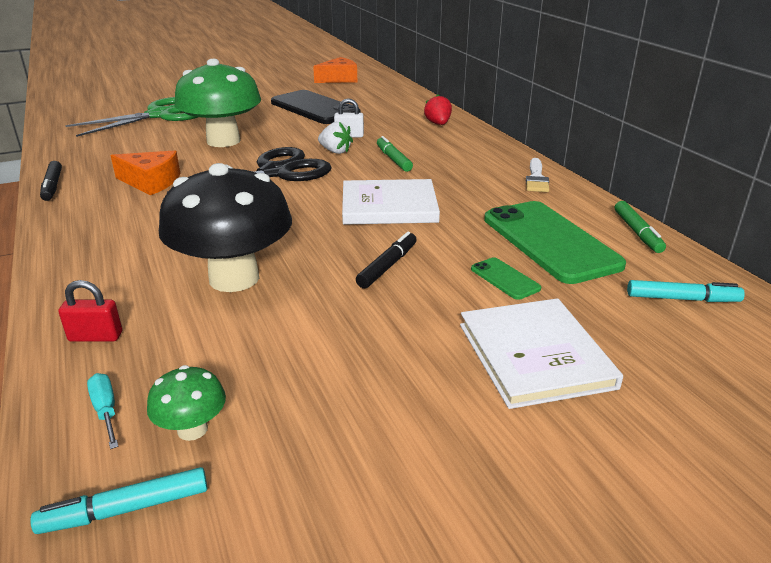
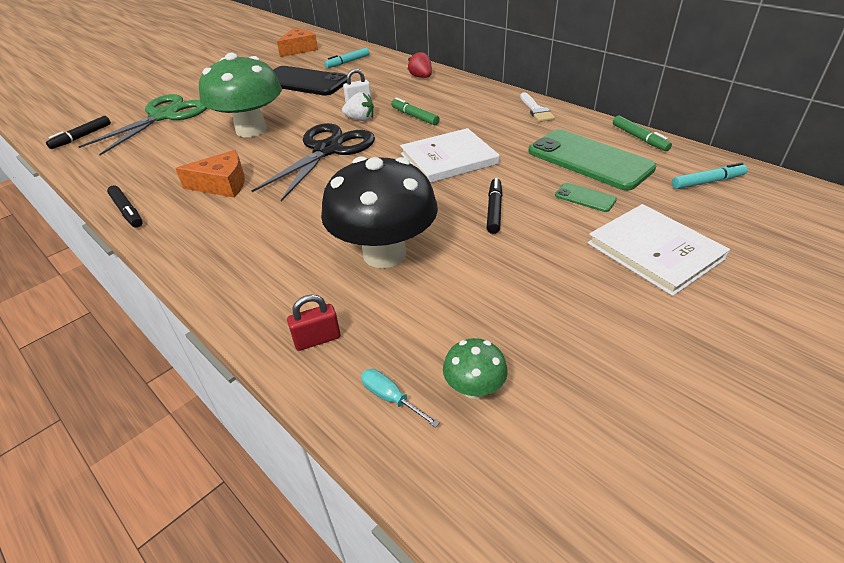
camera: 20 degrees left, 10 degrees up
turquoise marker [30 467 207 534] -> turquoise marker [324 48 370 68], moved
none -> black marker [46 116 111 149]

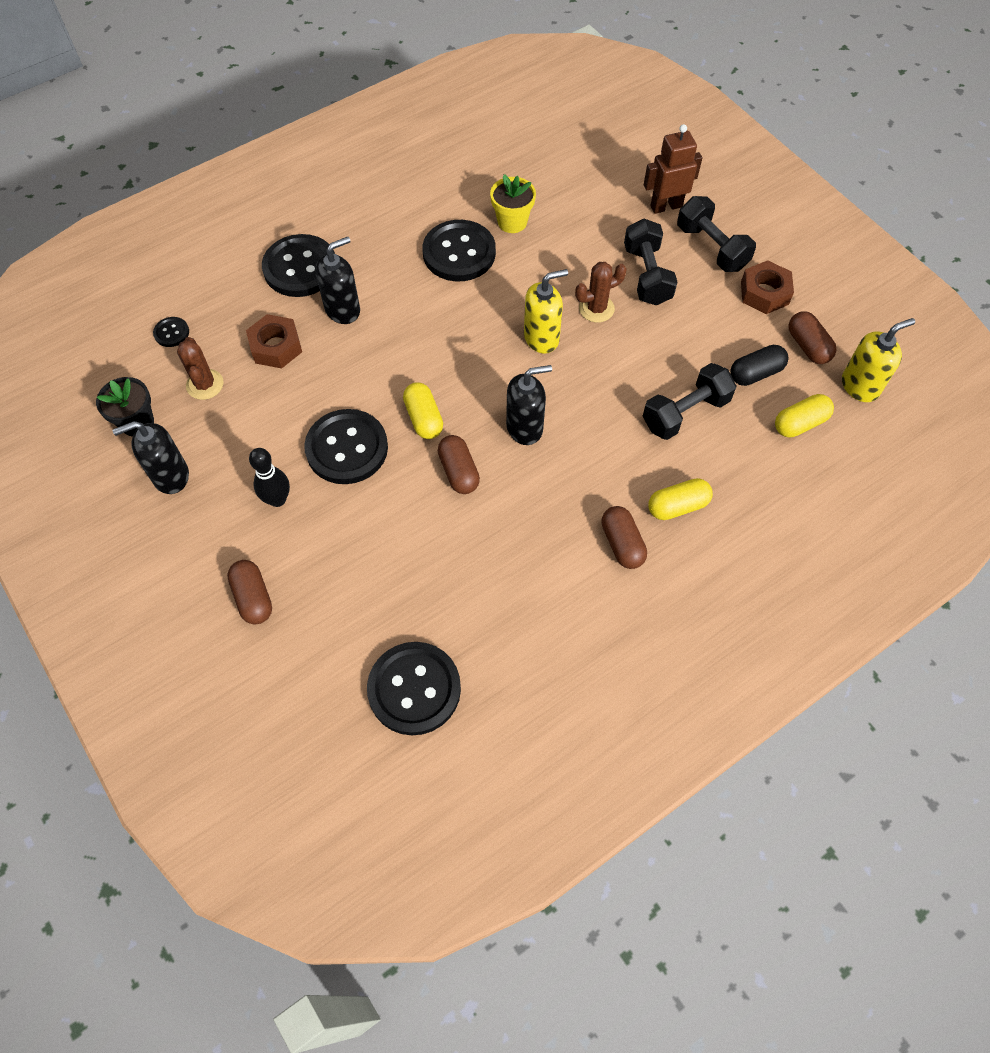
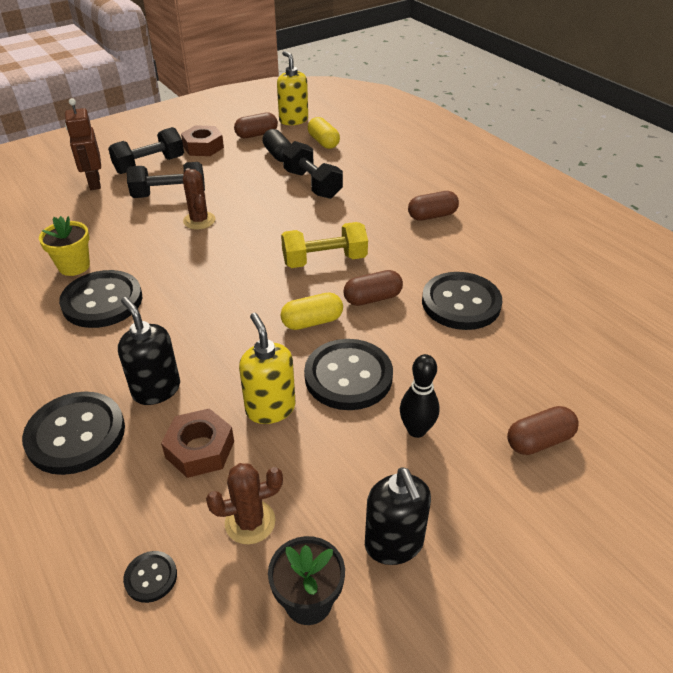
camera: 90 degrees left, 20 degrees down
black button [367 642 461 735] -> black button [422 272 502 330], moved
black soap dispenser [506 365 552 445] -> yellow dumbbell [281 222 368 268]
yellow soap dispenser [524 269 568 353] -> yellow soap dispenser [239 313 296 424], moved
yellow capsule [648 478 713 520] -> none

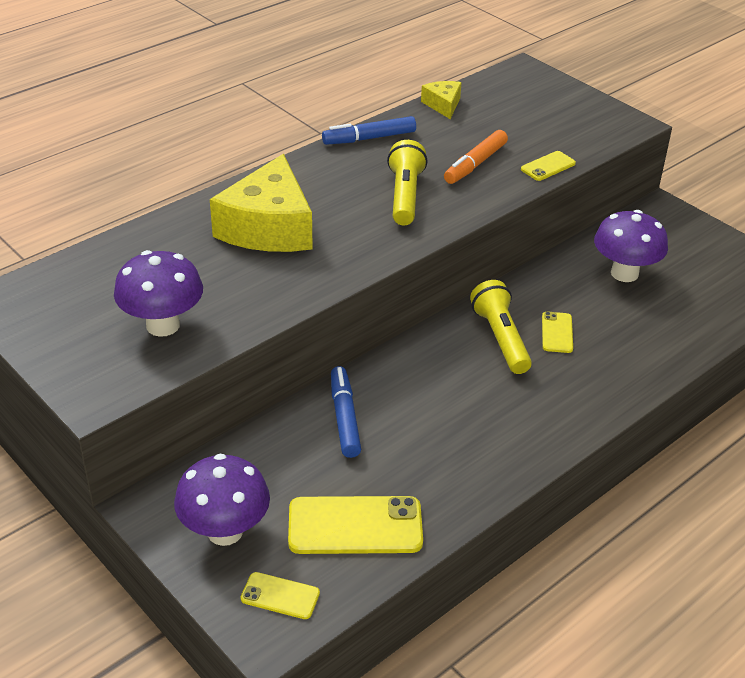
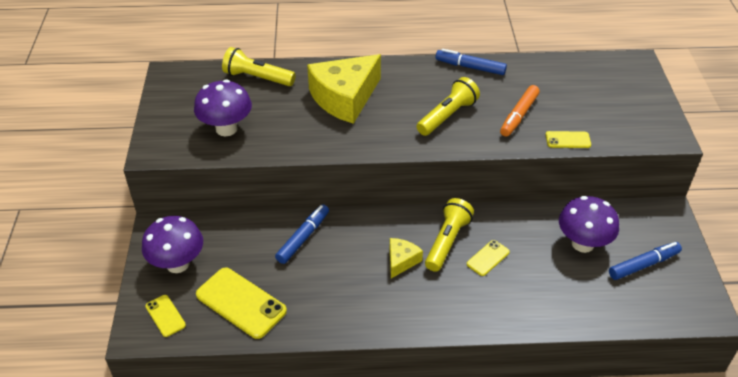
camera: 40 degrees right, 5 degrees up
yellow cheese [421 81 462 119] -> yellow cheese [390 238 423 278], moved
orange marker [444 130 508 184] -> orange marker [500 85 540 137], 45 degrees counterclockwise
none -> yellow flashlight [222 47 296 86]
none -> blue marker [609 242 682 280]

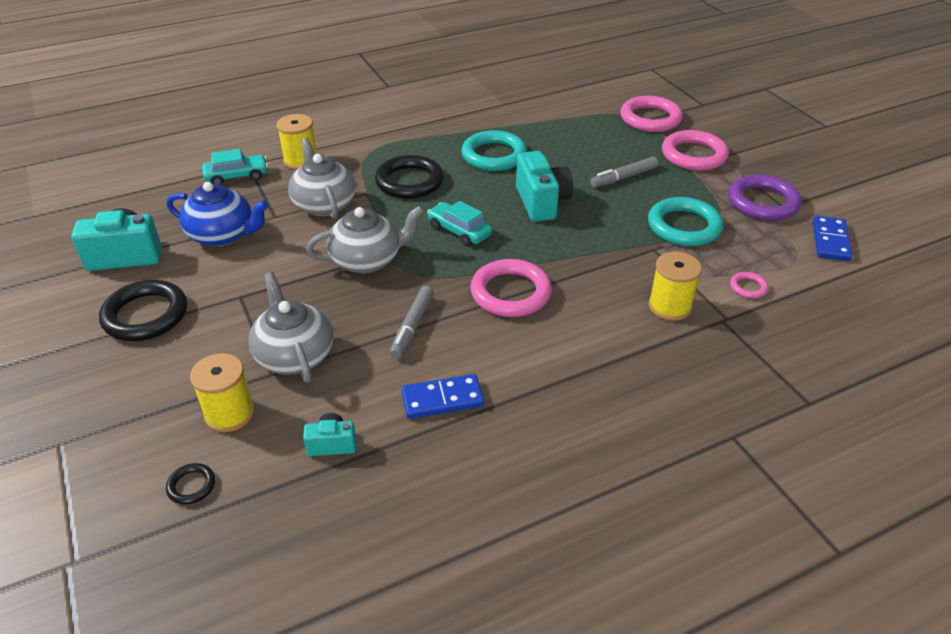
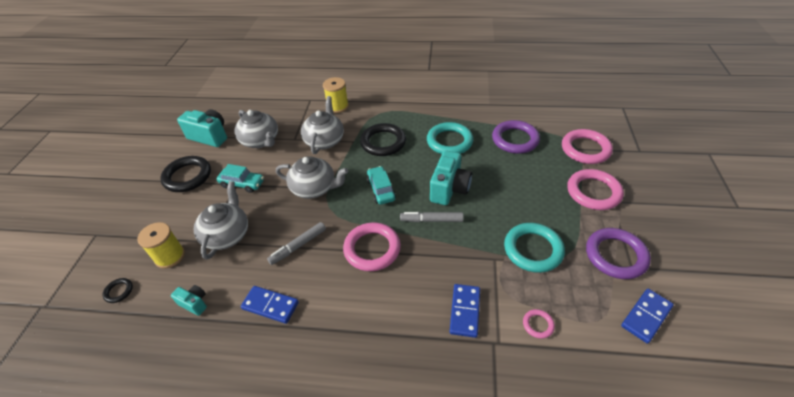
camera: 35 degrees right, 5 degrees up
blue teapot [167 182 269 246] -> grey teapot [234 110 278 148]
turquoise car [202 149 268 185] -> turquoise car [217 164 264 193], moved
grey marker [590 157 658 188] -> grey marker [400 212 464 222], moved
yellow spool [648 252 702 321] -> blue domino [449 284 480 338]
none -> purple ring [492 120 540 154]

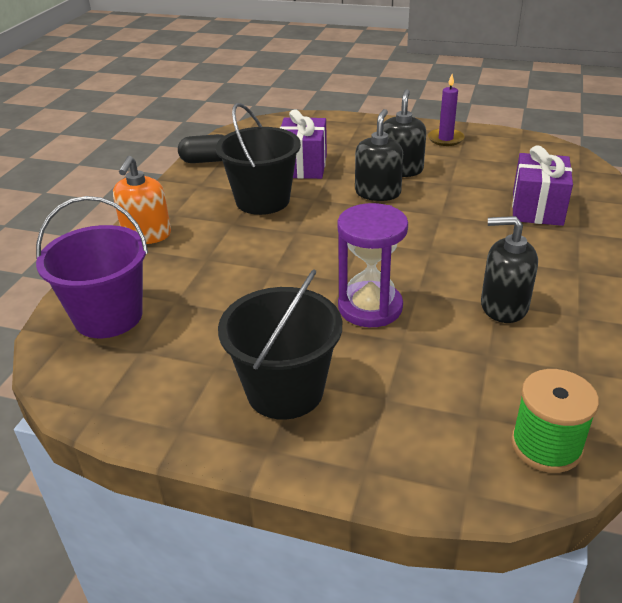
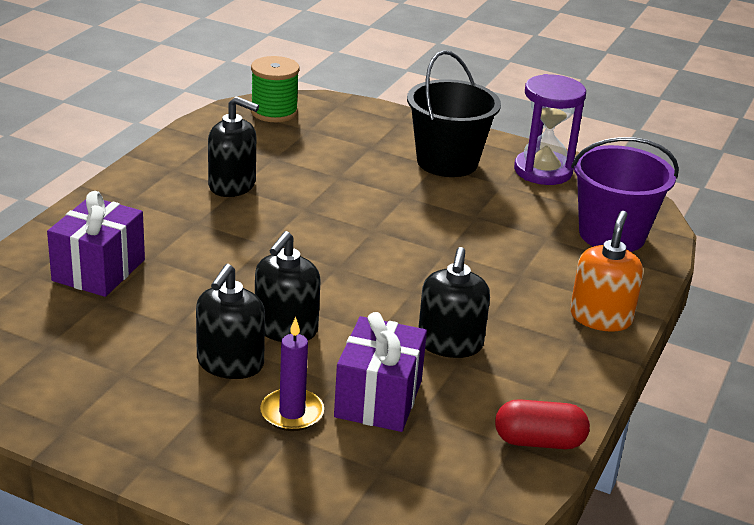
camera: 175 degrees left, 5 degrees down
black capsule [178 134 224 163] -> red capsule [495 399 590 449]
black bucket [216 103 301 215] -> black soap dispenser [418 247 490 358]
purple hourglass [337 203 408 327] -> purple hourglass [514 74 586 185], moved
purple candle [428 74 465 146] -> purple candle [260 317 324 431], moved

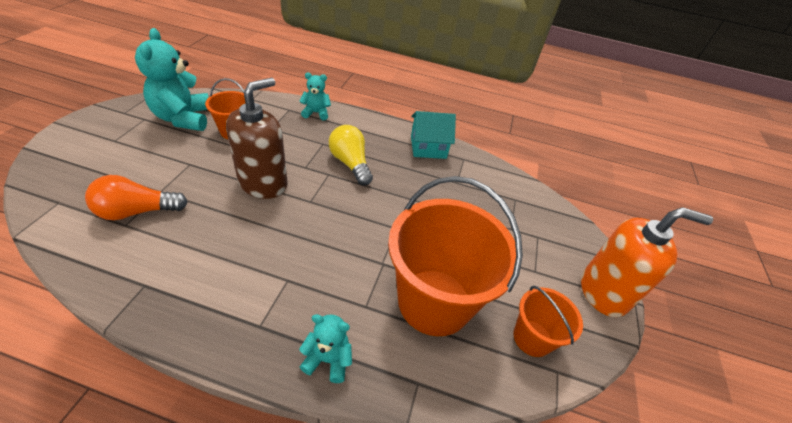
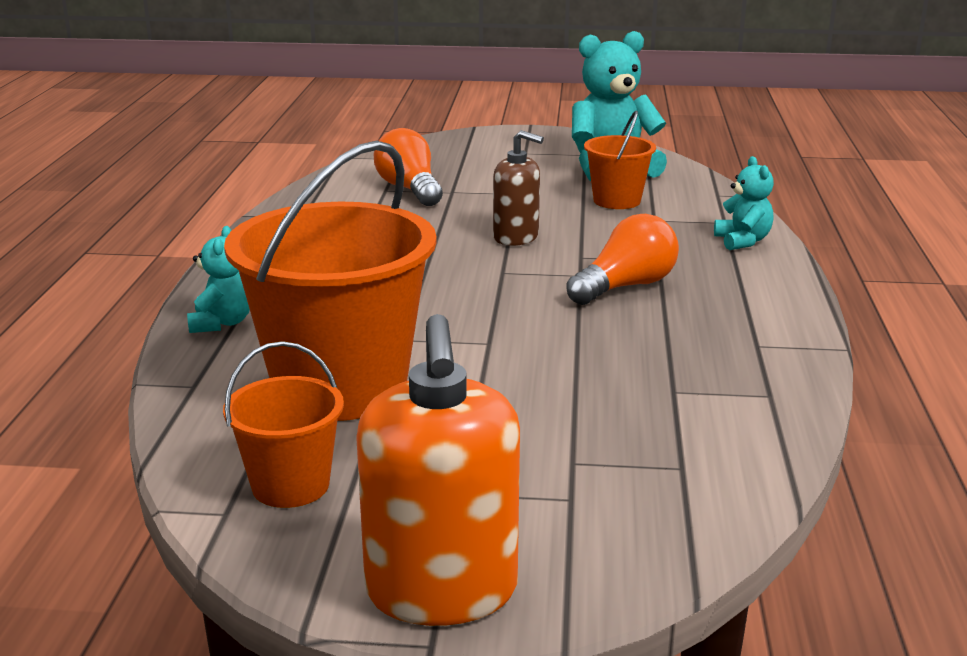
camera: 85 degrees right, 20 degrees down
brown soap dispenser [226 78 288 199] -> brown soap dispenser [493 130 544 246], x0.62
yellow light bulb [329 125 373 185] -> orange light bulb [566 214 679 305]
turquoise house [411 111 456 159] -> none

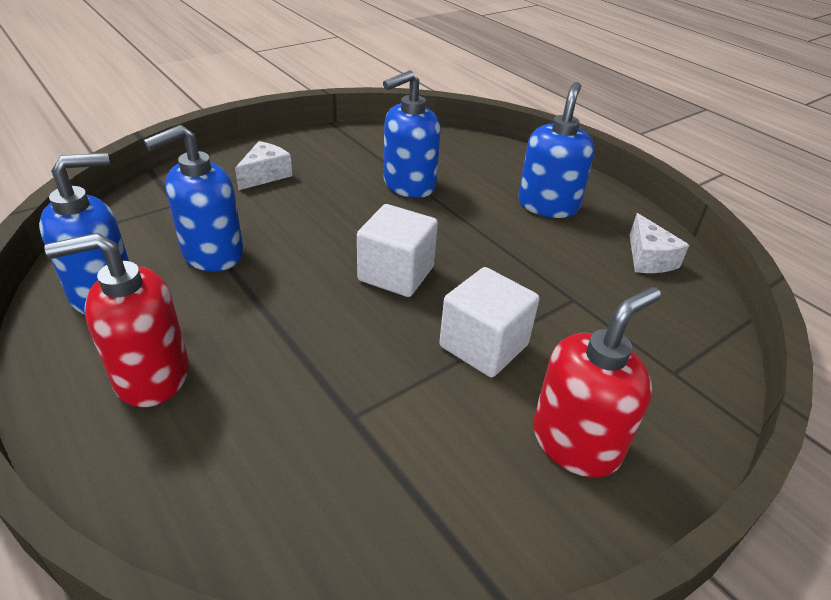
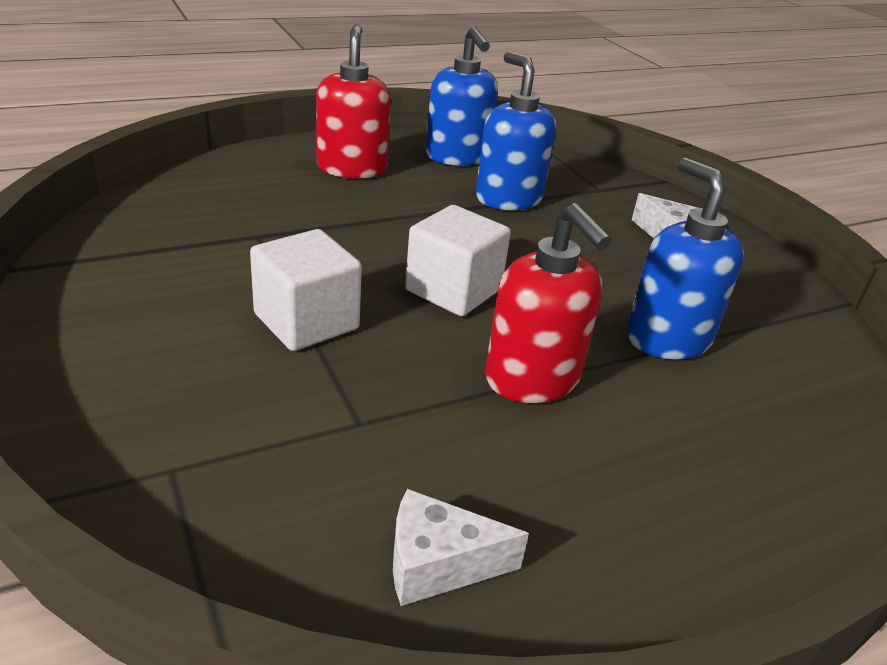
camera: 100 degrees right, 5 degrees down
blue soap dispenser [518 82 595 218] -> none
red soap dispenser [533 287 661 478] -> red soap dispenser [485 203 612 403], moved

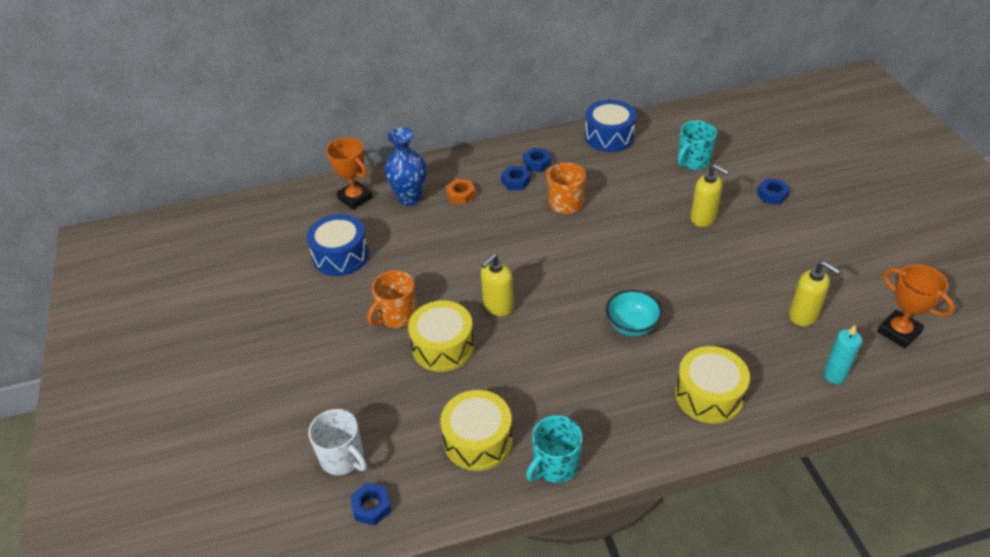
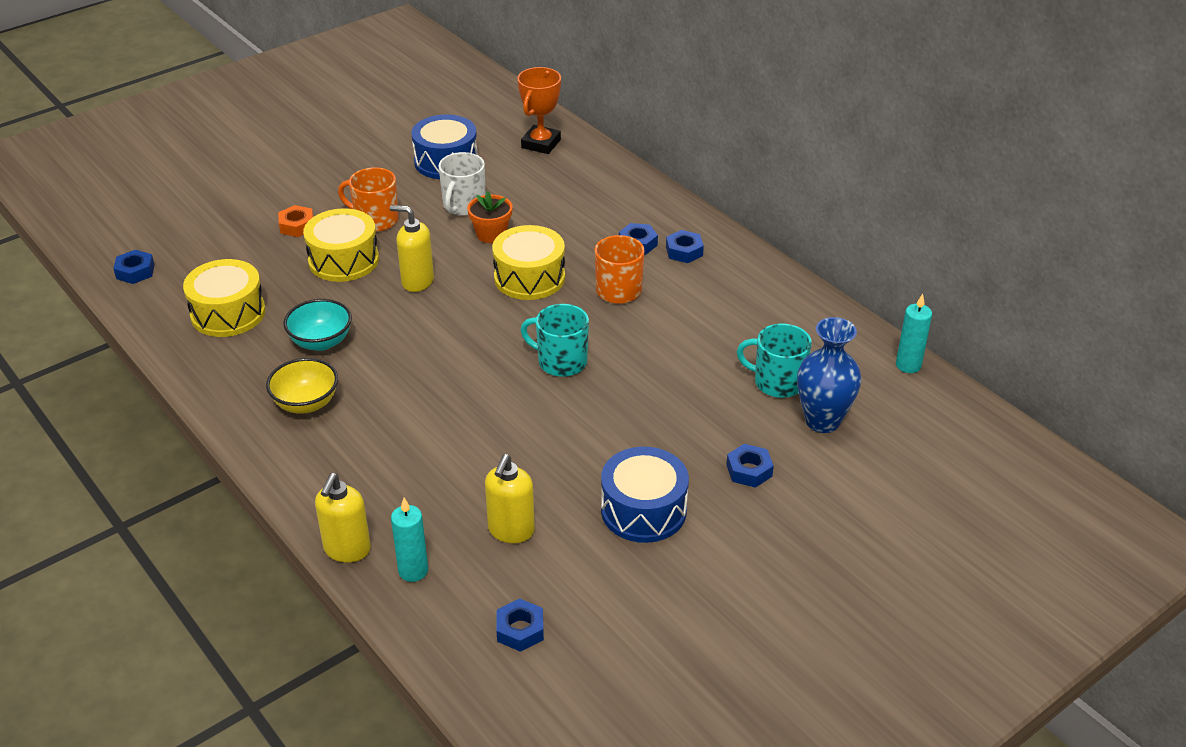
camera: 65 degrees right, 5 degrees down
white mug [308 409 367 475] -> white mug [438 152 485 216], moved
blue vase [385 127 427 206] -> blue vase [797 317 861 433], moved
orange nut [446 179 476 204] -> orange nut [278 205 313 237], moved
turquoise mug [526 415 583 483] -> turquoise mug [521 304 589 377], moved
blue drum [585 100 637 152] -> blue drum [601 447 689 543], moved
turquoise bowl [606 290 662 336] -> turquoise bowl [283 299 352 351], moved
yellow drum [675 346 750 424] -> yellow drum [492 225 565 300], moved
yellow soap dispenser [690 164 729 227] -> yellow soap dispenser [315 473 371 562], moved
orange trophy [877 264 955 348] -> blue nut [496 599 544 652]
none -> yellow bowl [266 358 338 414]
none -> orange flower pot [467 191 513 243]
none -> turquoise candle [896 294 932 373]

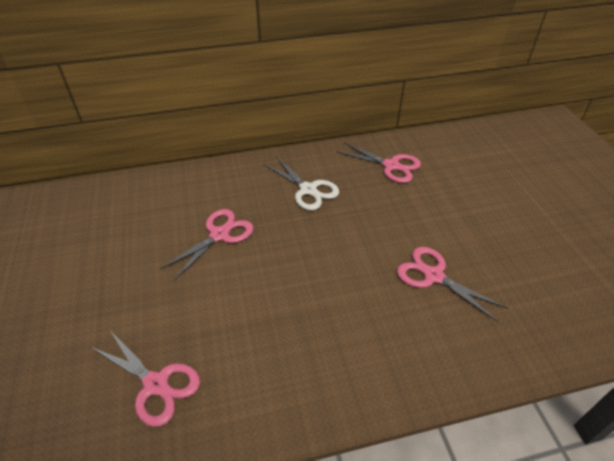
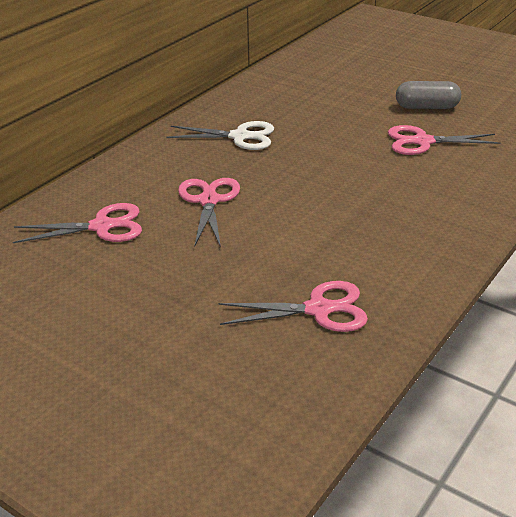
camera: 40 degrees left, 10 degrees down
pink scissors [336 142 421 183] -> pink scissors [13 203 142 243], moved
none -> grey capsule [396 81 461 109]

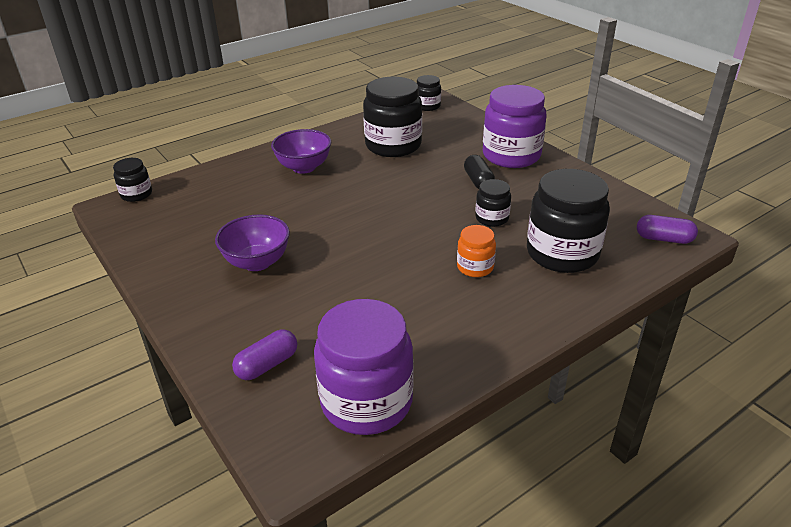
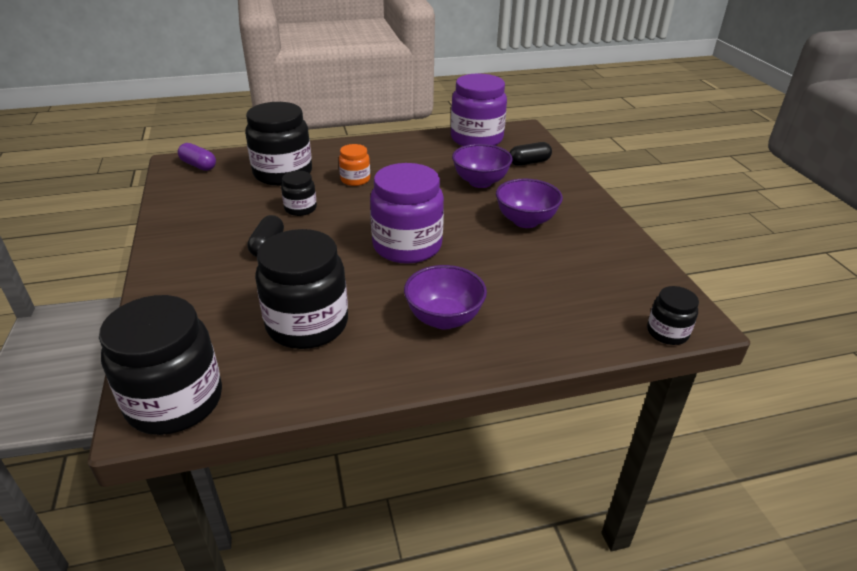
camera: 160 degrees left, 0 degrees up
purple capsule [232 329 297 380] -> black capsule [510 142 552 166]
black jar [417 75 441 111] -> black jar [99 295 222 435], x2.00
purple jar [483 85 547 168] -> purple jar [370 163 444 264], moved
none -> purple bowl [452 144 513 188]

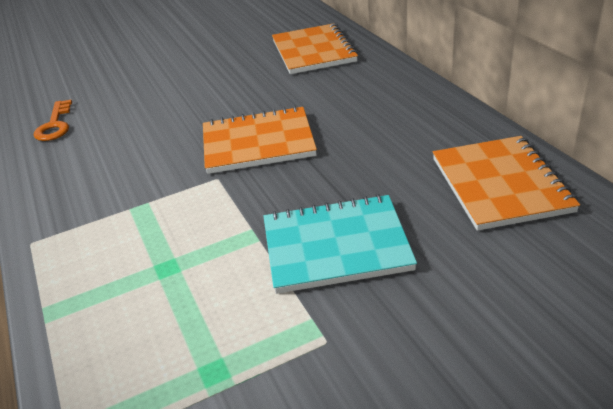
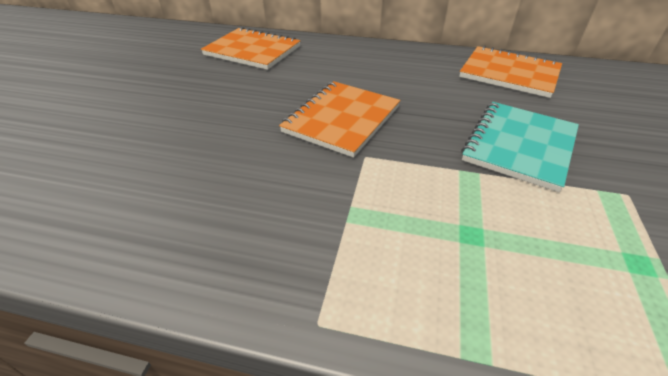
camera: 55 degrees left, 5 degrees up
orange key [34 100 72 141] -> none

